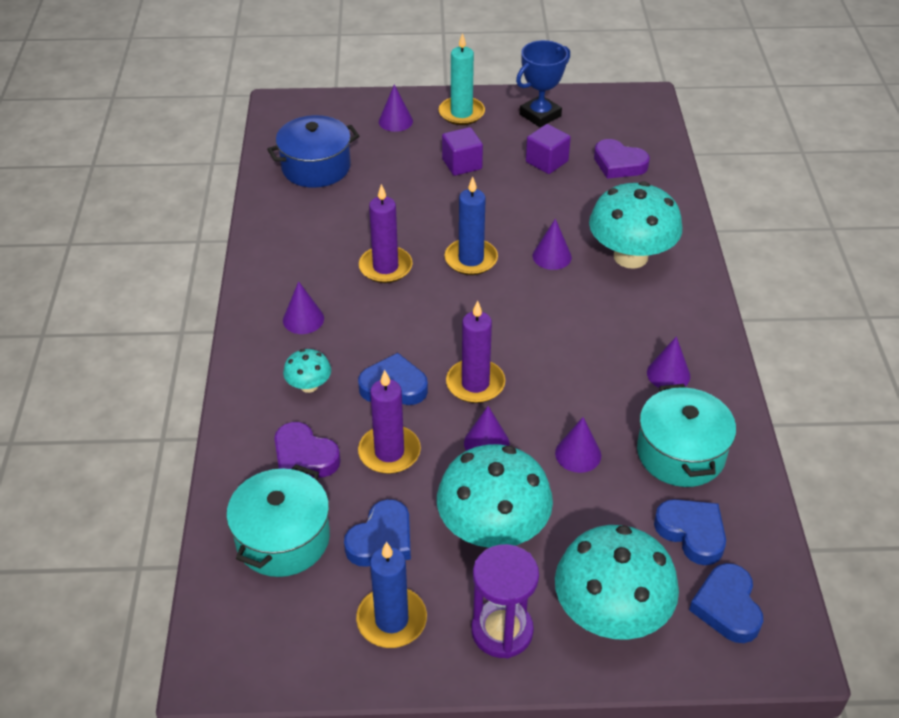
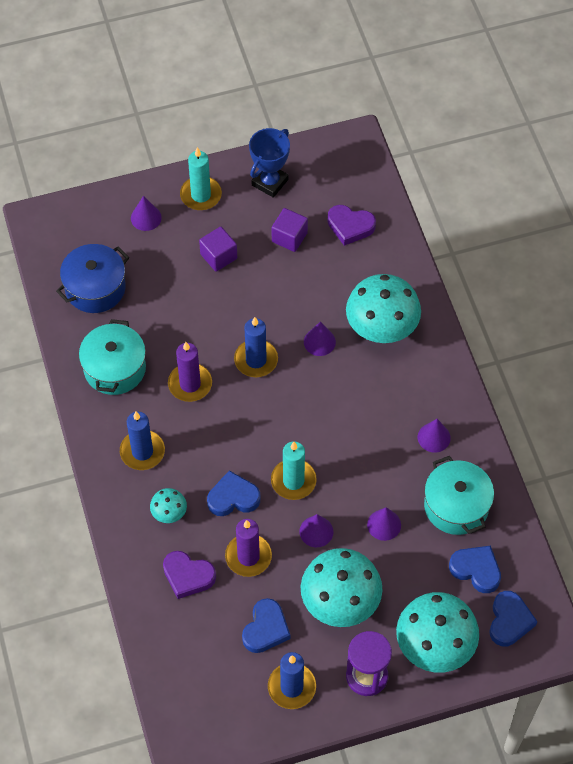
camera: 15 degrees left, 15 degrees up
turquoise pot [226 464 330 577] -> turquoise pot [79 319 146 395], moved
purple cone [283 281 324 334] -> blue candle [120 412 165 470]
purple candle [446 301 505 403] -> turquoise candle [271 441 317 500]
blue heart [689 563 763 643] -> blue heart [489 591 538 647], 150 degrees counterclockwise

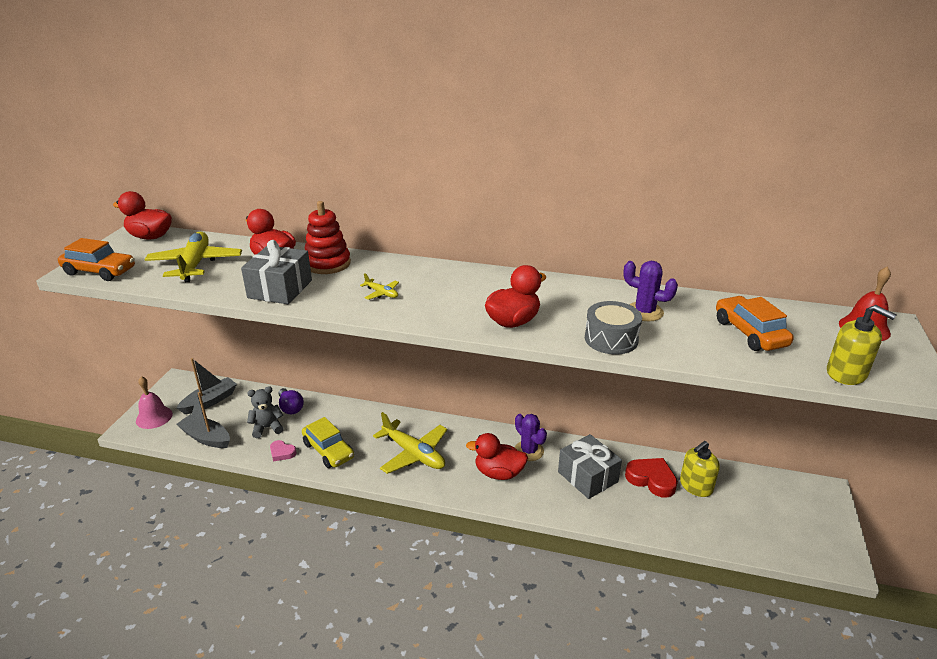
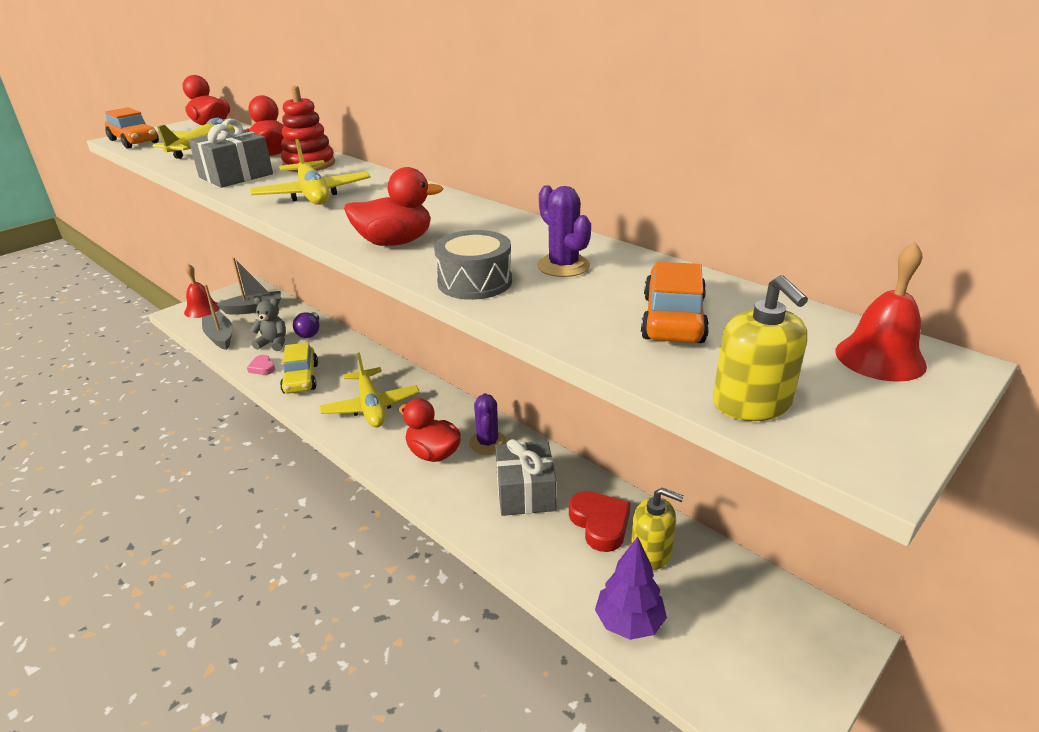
camera: 30 degrees right, 0 degrees up
pink bell [136 376 173 429] -> red bell [184 264 220 318]
yellow plane [360 273 399 300] -> yellow plane [250 139 371 205], x2.25
yellow soap dispenser [680 441 720 497] -> yellow soap dispenser [631 488 684 571], 150 degrees counterclockwise
none -> purple tree [595 536 667 640]

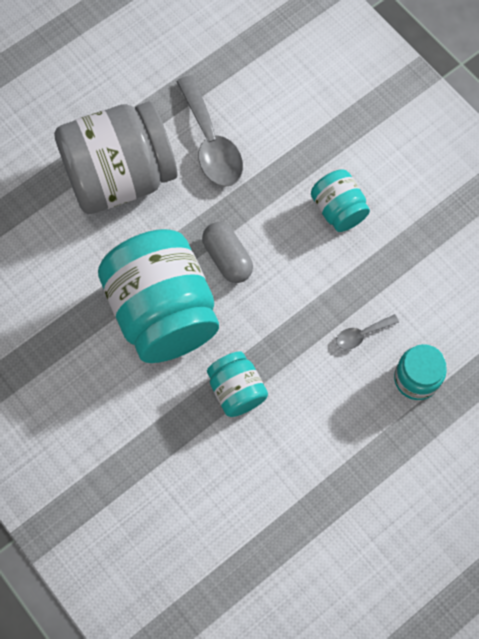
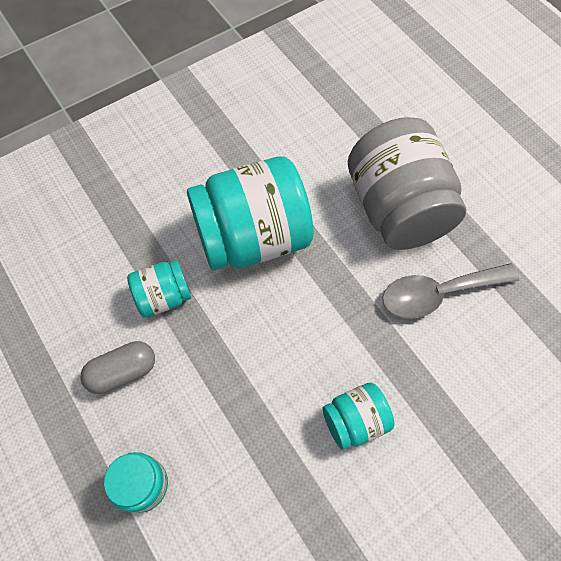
camera: 95 degrees right, 5 degrees down
grey capsule [202 222 253 283] -> grey capsule [81 341 155 394], moved
grey spoon [336 314 399 350] -> none

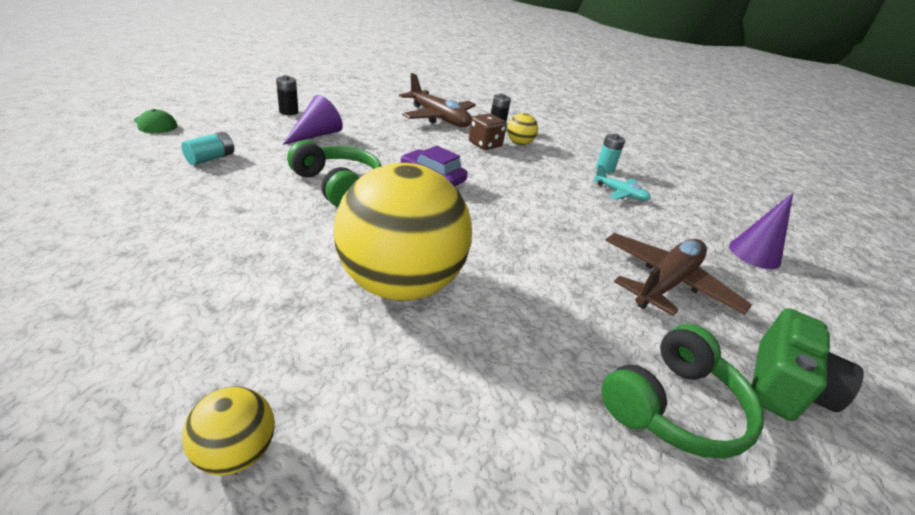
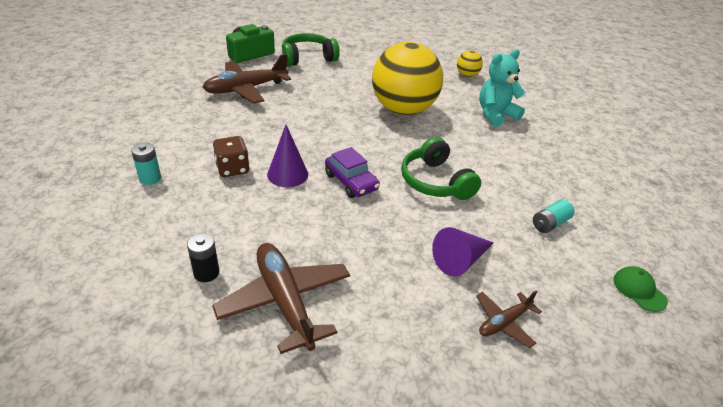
camera: 160 degrees left, 5 degrees up
black battery [276 75 299 115] -> brown plane [476 290 542 348]
brown dice [469 114 507 150] -> brown dice [213 136 249 177], moved
yellow ball [507 113 538 145] -> none
turquoise plane [593 165 651 201] -> none
purple cone [729 193 793 269] -> purple cone [267 125 308 187], moved
none -> turquoise teddy bear [479 49 525 127]

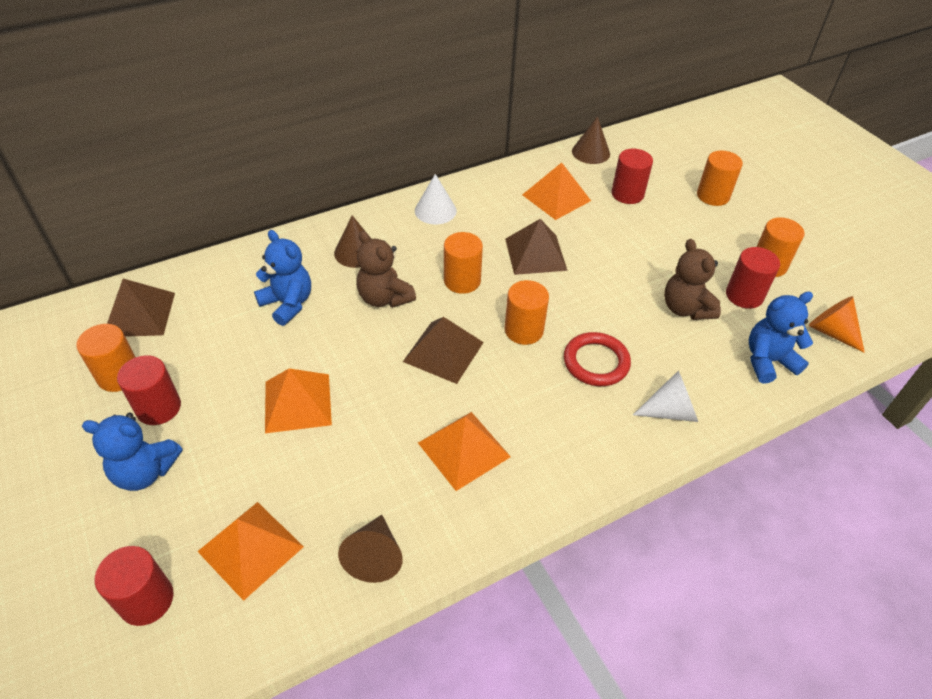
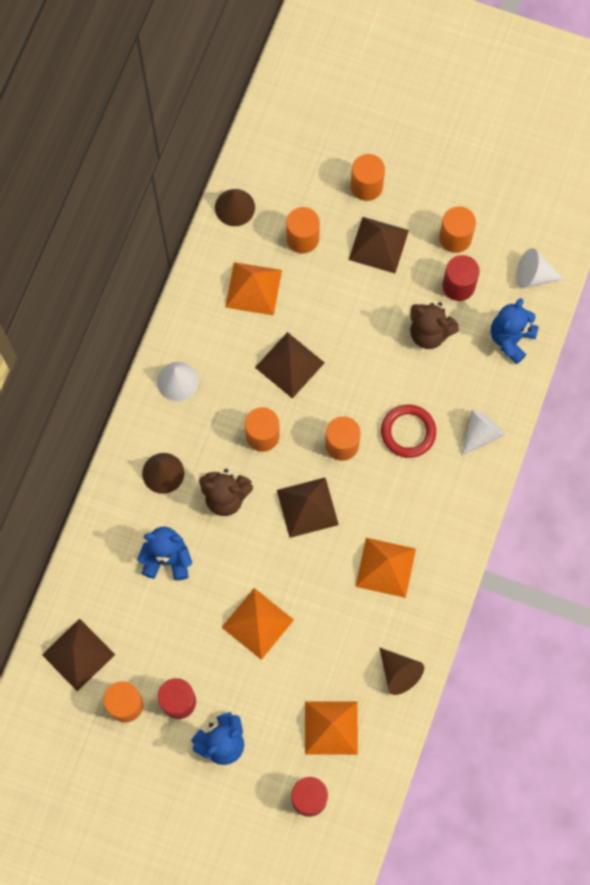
camera: 40 degrees left, 25 degrees up
red cylinder [611 149 653 204] -> orange cylinder [286 207 320 253]
orange cone [809 296 865 353] -> white cone [516 248 564 288]
none -> brown pyramid [349 217 409 273]

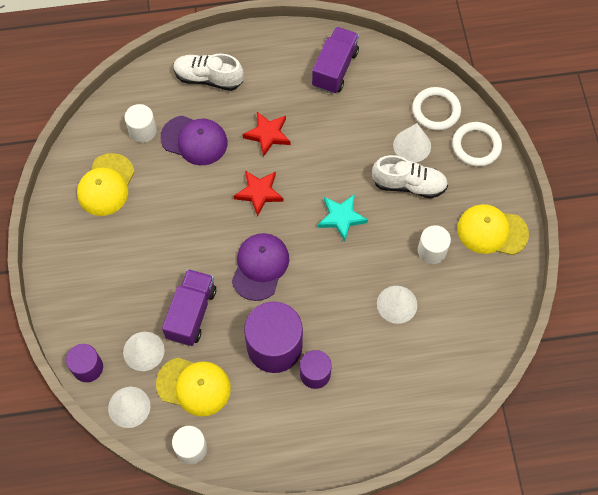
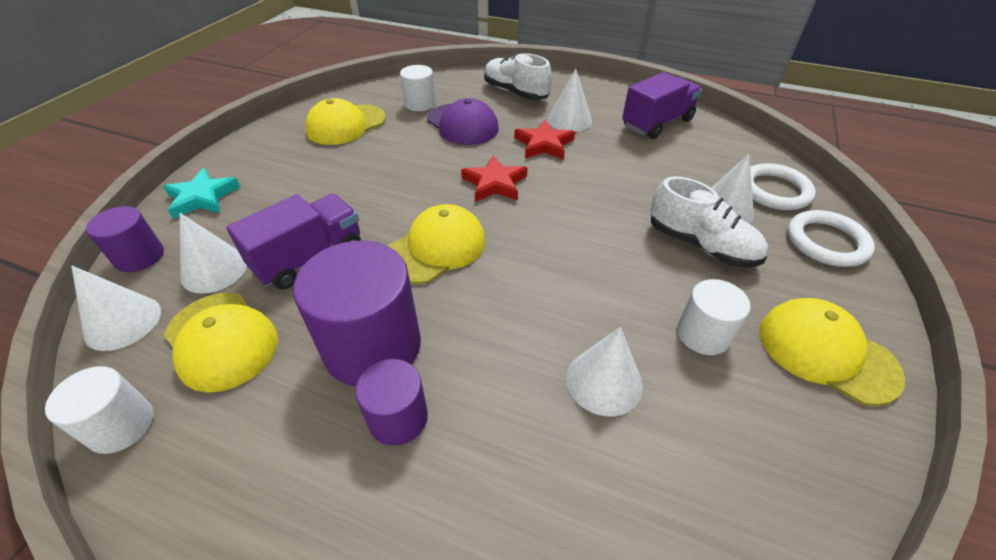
camera: 30 degrees right, 20 degrees down
purple cap [232 233 289 301] -> yellow cap [387 204 486 284]
turquoise star [318 194 368 242] -> turquoise star [163 168 240 219], moved
none -> white cone [548 69 592 132]

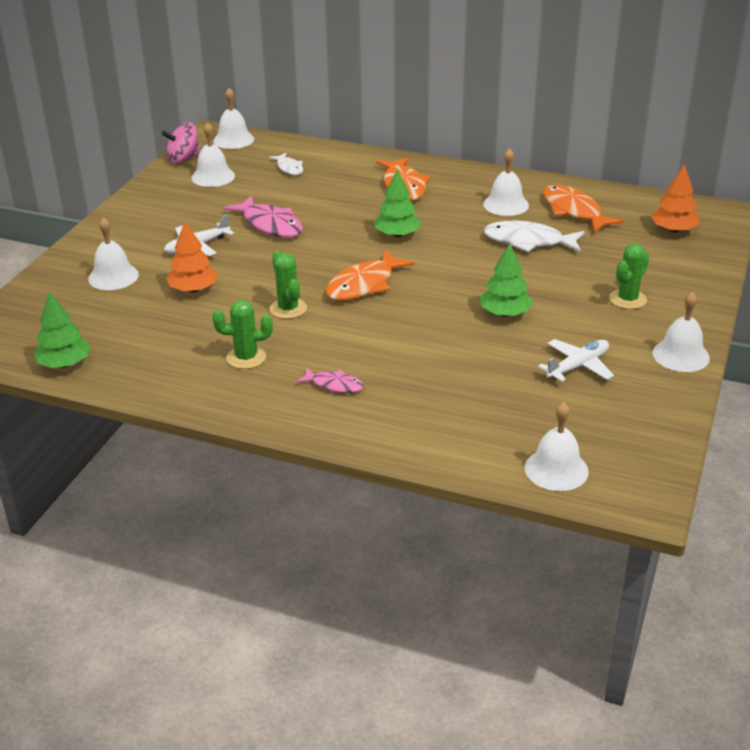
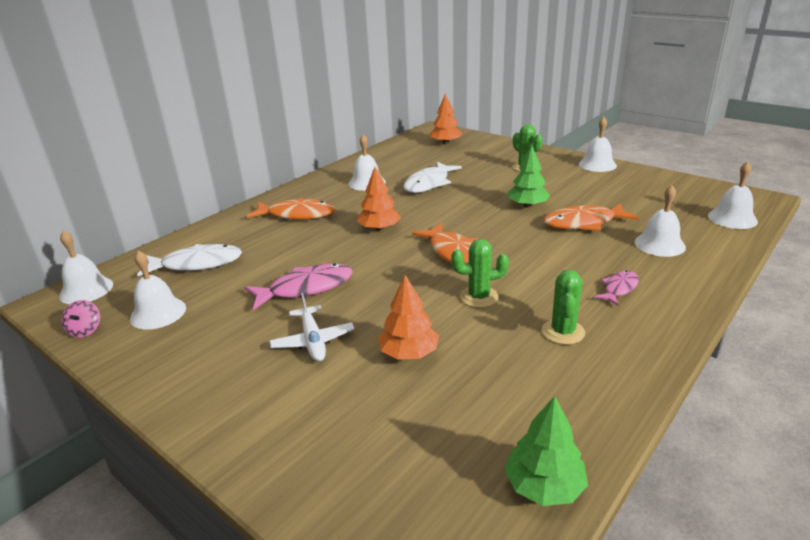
camera: 70 degrees left, 5 degrees down
white bell [88 217 139 290] -> white bell [635 185 686 257], moved
pink spinning top [161 122 200 164] -> pink spinning top [61 300 100 338], x0.63
white fish [269 153 303 175] -> white fish [137 244 242 276], x1.76
green tree [374 169 421 238] -> orange tree [357 167 401 231]
white plane [538 339 614 382] -> none
orange fish [543 185 624 233] -> orange fish [543 203 639 231], moved

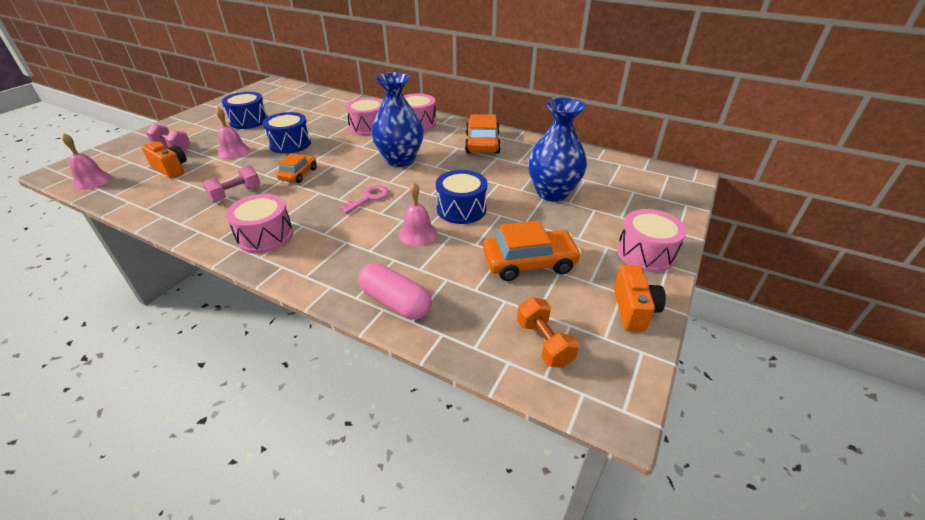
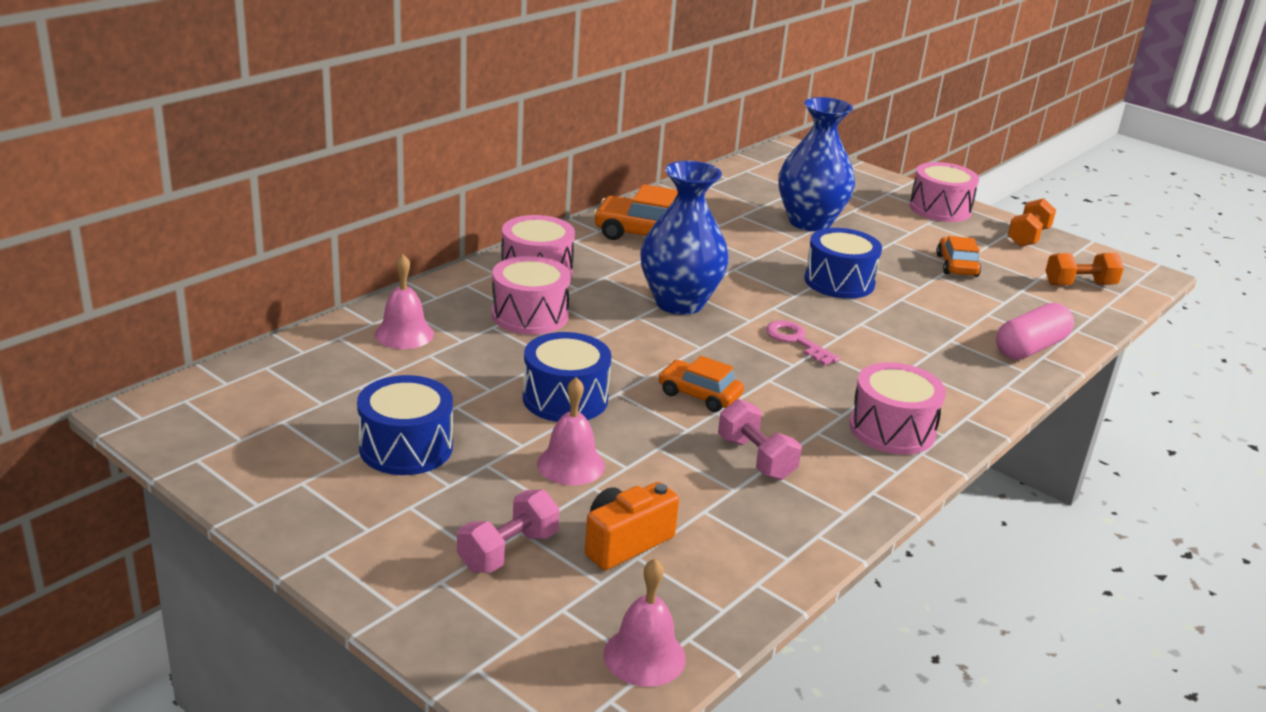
camera: 80 degrees left, 10 degrees down
pink bell [398 182 437 246] -> pink bell [375 254 434 349], moved
orange car [483 221 582 281] -> orange car [936 236 981 277], x0.62
orange camera [614 264 666 332] -> orange dumbbell [1008 198 1056 247]

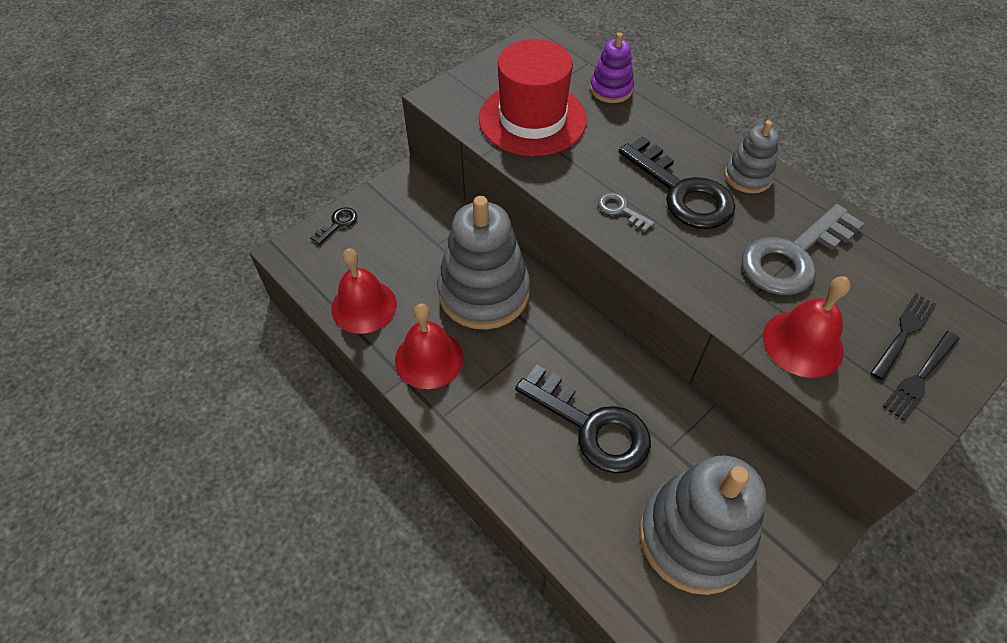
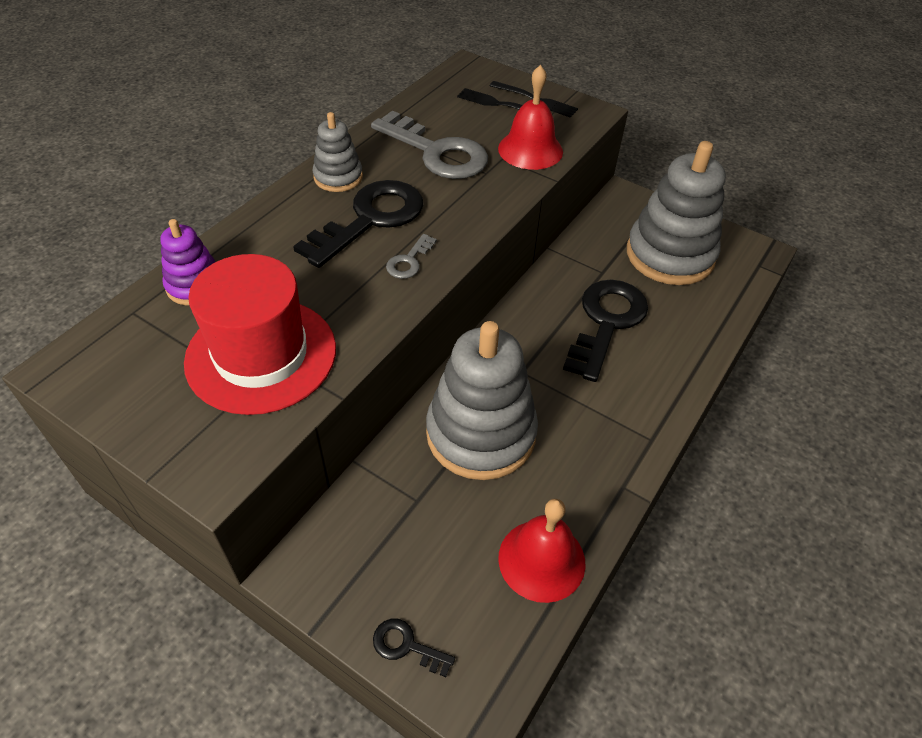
camera: 105 degrees left, 5 degrees down
red bell [395 304 463 389] -> none

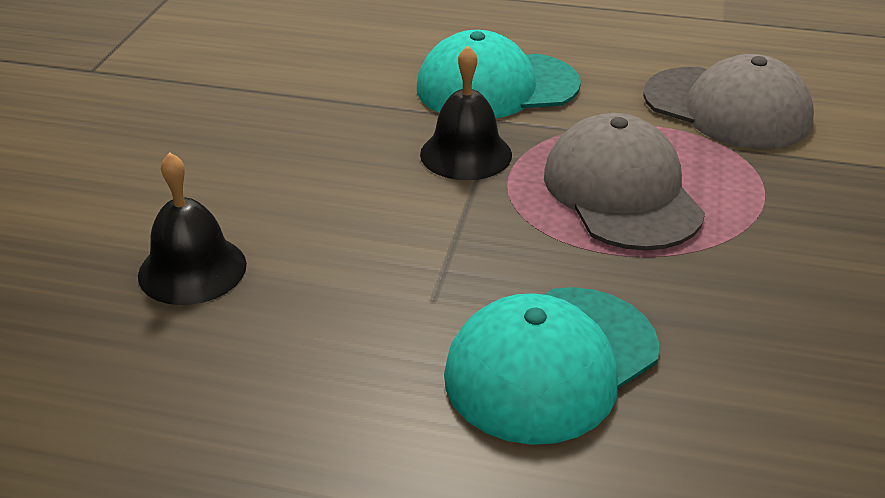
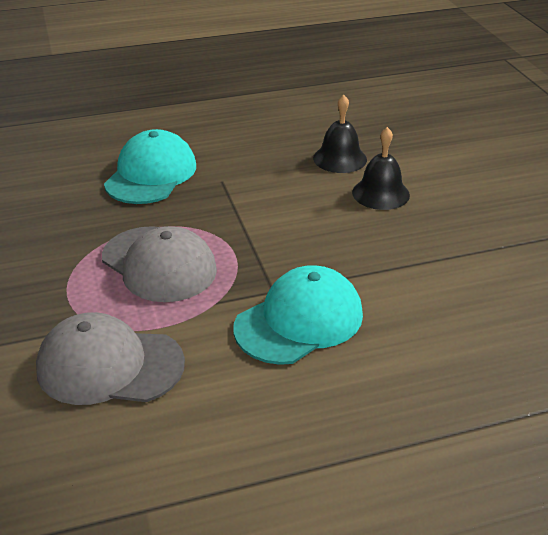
camera: 150 degrees right, 0 degrees up
black bell [420 46 512 180] -> black bell [352 127 410 210], moved

